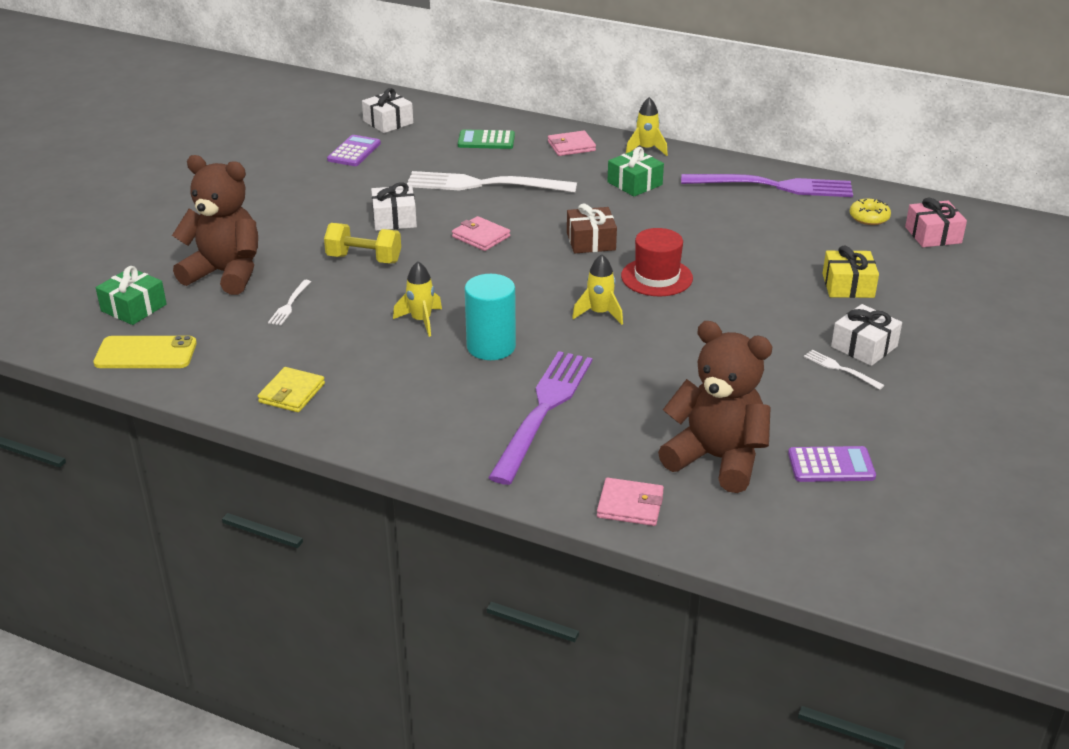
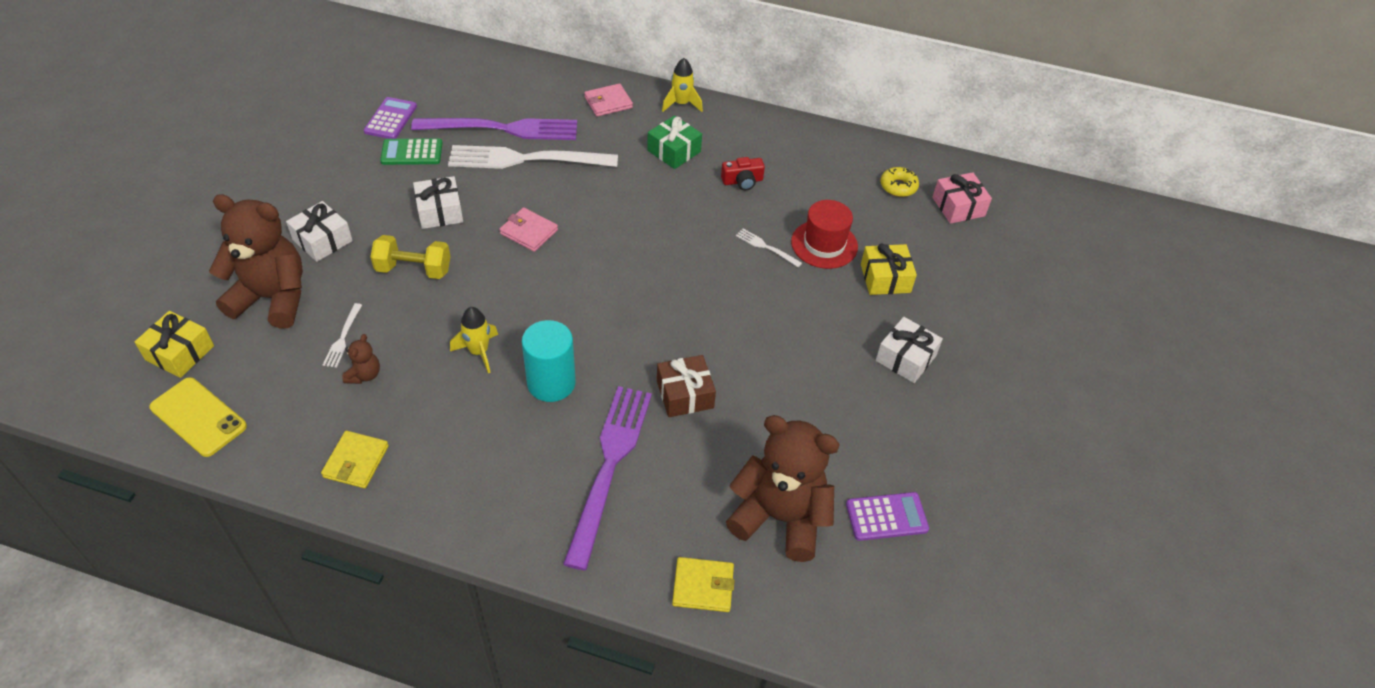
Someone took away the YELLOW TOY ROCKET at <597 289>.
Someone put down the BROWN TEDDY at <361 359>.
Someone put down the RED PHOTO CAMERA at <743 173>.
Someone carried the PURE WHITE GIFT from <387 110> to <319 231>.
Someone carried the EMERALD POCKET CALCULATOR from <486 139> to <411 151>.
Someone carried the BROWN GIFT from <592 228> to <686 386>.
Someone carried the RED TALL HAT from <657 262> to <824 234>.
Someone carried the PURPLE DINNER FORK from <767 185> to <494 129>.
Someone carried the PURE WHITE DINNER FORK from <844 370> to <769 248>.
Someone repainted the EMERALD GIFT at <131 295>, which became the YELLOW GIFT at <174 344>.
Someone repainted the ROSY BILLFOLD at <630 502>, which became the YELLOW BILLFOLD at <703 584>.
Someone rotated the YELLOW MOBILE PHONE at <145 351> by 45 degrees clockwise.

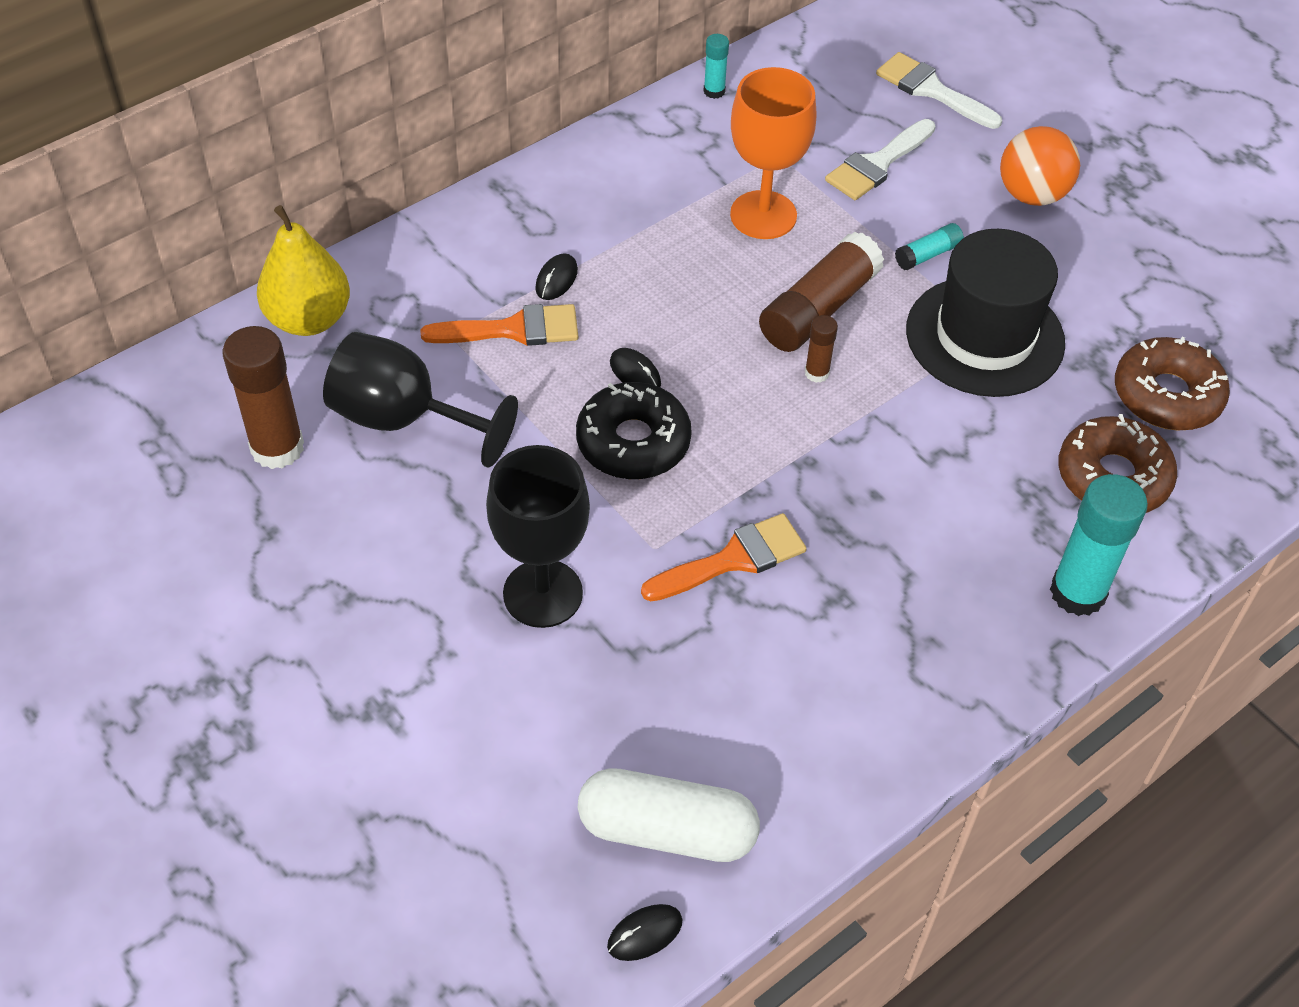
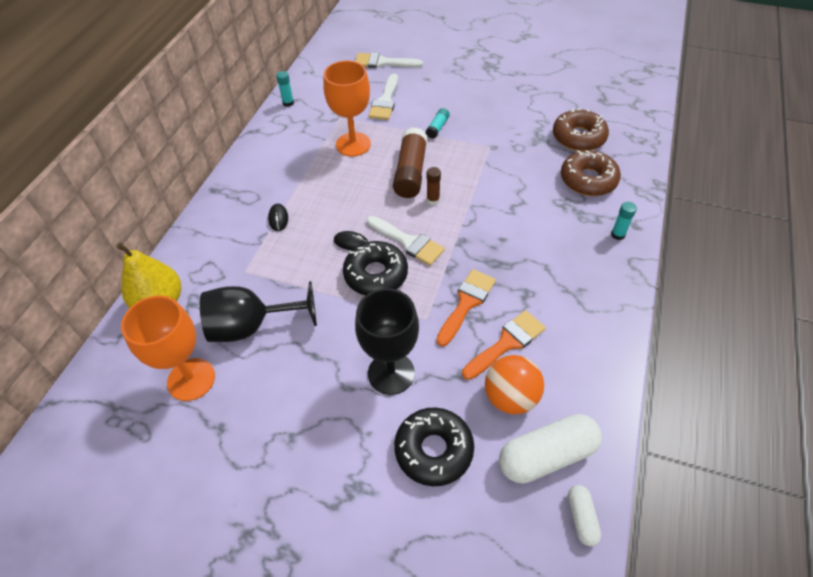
Someone took away the EBONY TALL HAT at <985 313>.
Someone put down the PURE WHITE BRUSH at <406 241>.
Someone put down the EBONY DOUGHNUT at <434 446>.
Someone carried the ORANGE-COLOURED BRUSH from <499 325> to <504 345>.
Someone carried the ORANGE-COLOURED SPHERE from <1040 166> to <514 384>.
Someone swapped the BROWN GLUE at <263 397> for the ORANGE-COLOURED WINE GLASS at <168 348>.
Someone swapped the EBONY COMPUTER MOUSE at <645 932> for the PURE WHITE PILL at <584 515>.
Someone scaled the AQUA GLUE at <1099 545> by 0.49.

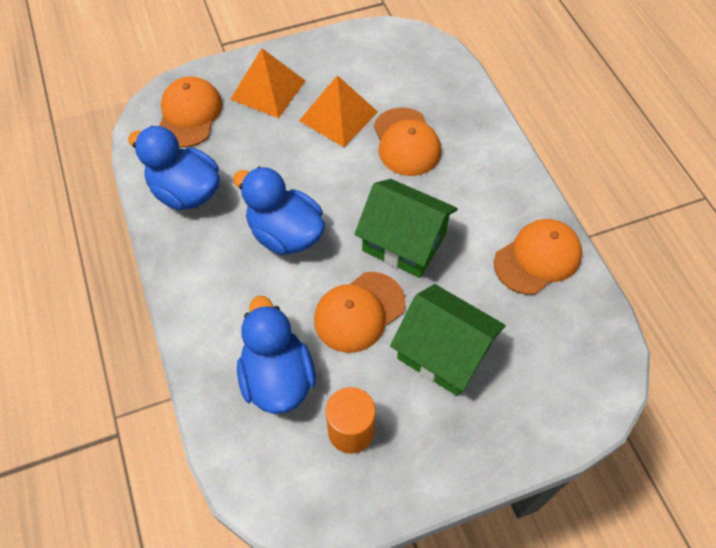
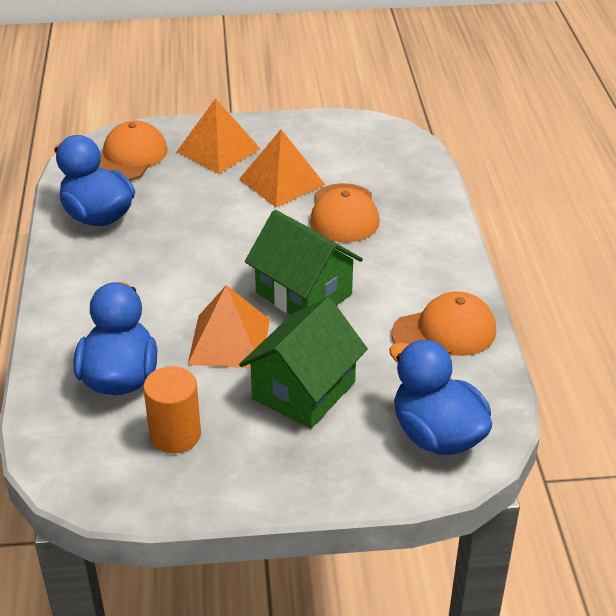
Someone carried the ROYAL BLUE TOY DUCK from <279 211> to <440 397>.
Someone swapped the ORANGE-COLOURED BASEBALL CAP at <359 312> for the ORANGE-COLOURED PYRAMID at <228 326>.
Someone rotated the EMERALD COTTAGE at <447 340> by 75 degrees clockwise.

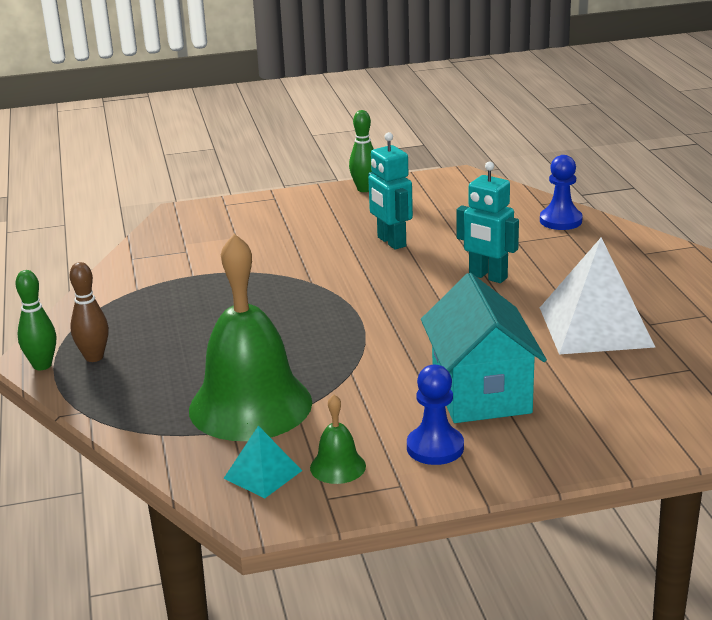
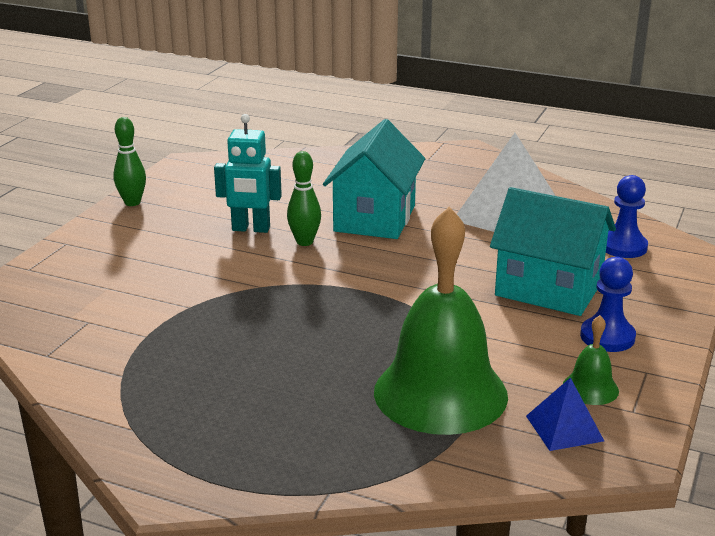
Someone took away the BROWN TENPIN at <89 312>.
Someone carried the EMERALD TENPIN from <35 320> to <304 198>.
Someone carried the ROYAL BLUE PAWN from <561 192> to <627 216>.
Someone swapped the AQUA TOY ROBOT at <488 222> for the AQUA COTTAGE at <374 179>.
Someone repainted the AQUA PYRAMID at <262 462>, which became the ROYAL BLUE PYRAMID at <565 414>.

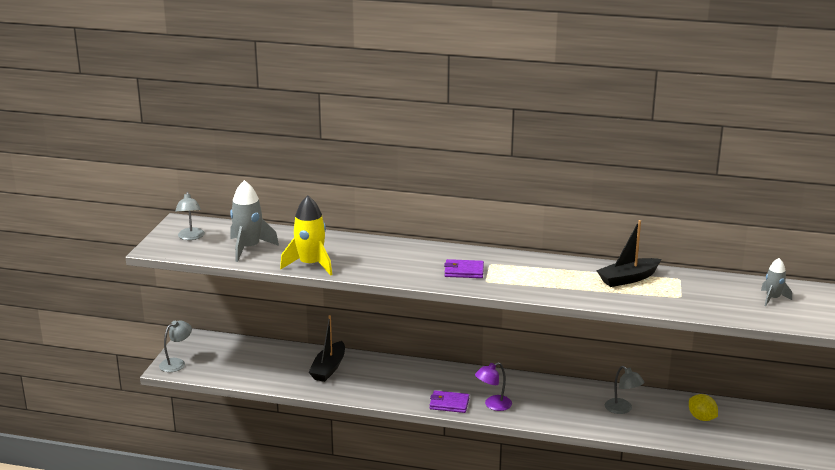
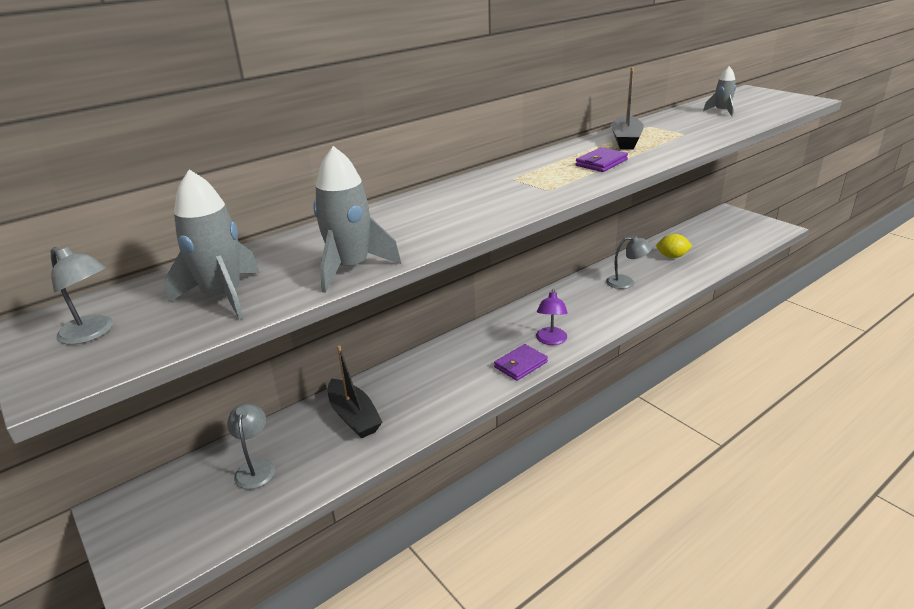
Someone carried the ASH-GREY READING LAMP from <175 346> to <251 446>.
Someone carried the PURPLE BILLFOLD from <464 268> to <602 159>.
Someone repainted the YELLOW TOY ROCKET at <306 235>, which became the ASH-GREY TOY ROCKET at <357 219>.

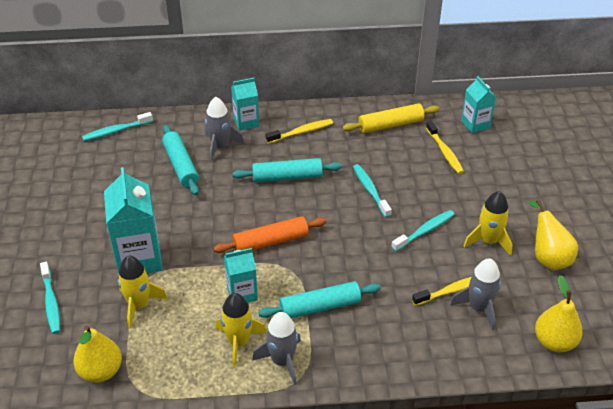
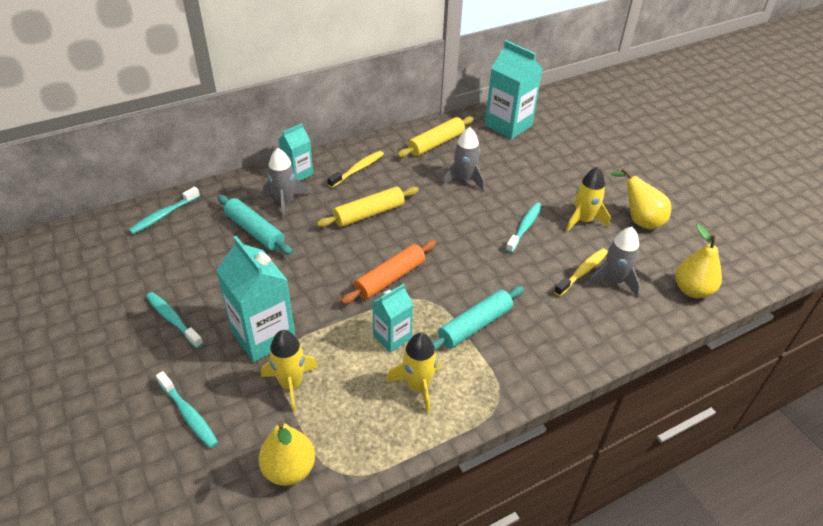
Someone took away the YELLOW TOOTHBRUSH at <445 147>.
Someone carried the ASH-GREY TOY ROCKET from <276 348> to <463 159>.
Someone carried the AQUA TOOTHBRUSH from <372 191> to <174 320>.
Someone repainted the AQUA DOUGH ROLLER at <287 170>, which became the YELLOW DOUGH ROLLER at <367 207>.
Someone scaled the AQUA MILK CARTON at <478 104> by 1.71.

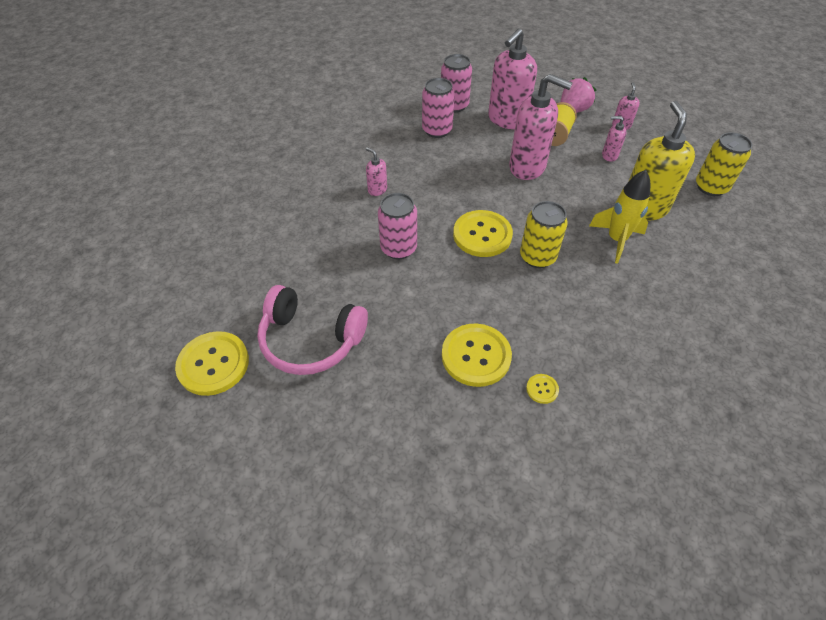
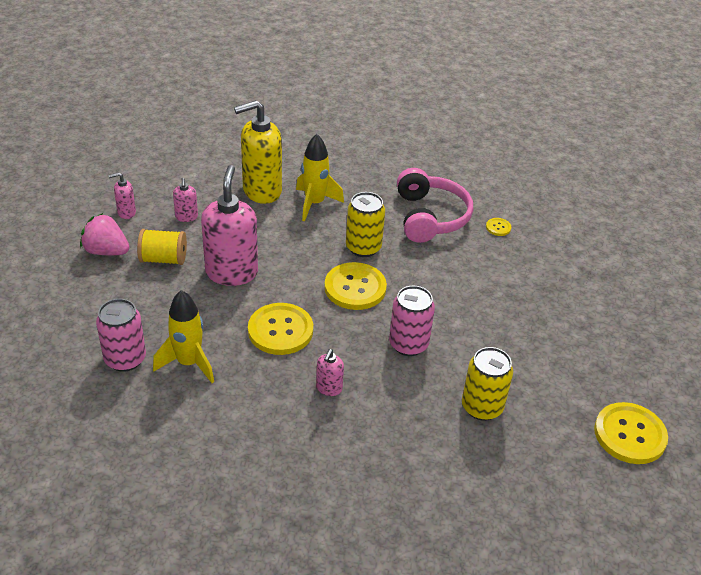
Someone took away the ROSY SOAP DISPENSER at <512 78>.
Someone carried the ROSY HEADSET from <312 330> to <435 205>.
Someone carried the YELLOW BUTTON from <477 355> to <280 329>.
Someone carried the YELLOW TIN from <724 164> to <487 384>.
Someone swapped the ROSY TIN at <438 108> for the YELLOW TOY ROCKET at <183 336>.

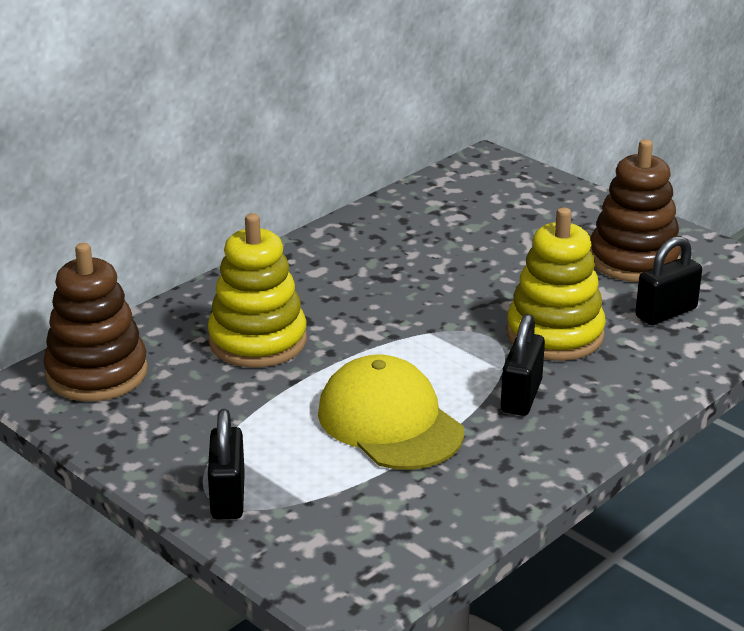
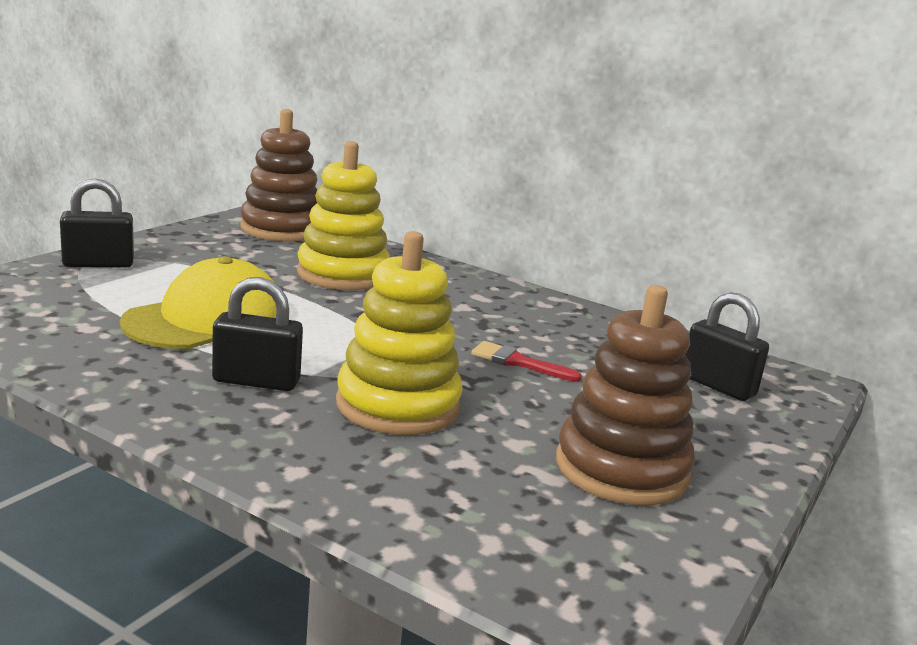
Someone put down the RED BRUSH at <526 361>.
Someone carried the EBONY PADLOCK from <668 280> to <727 346>.

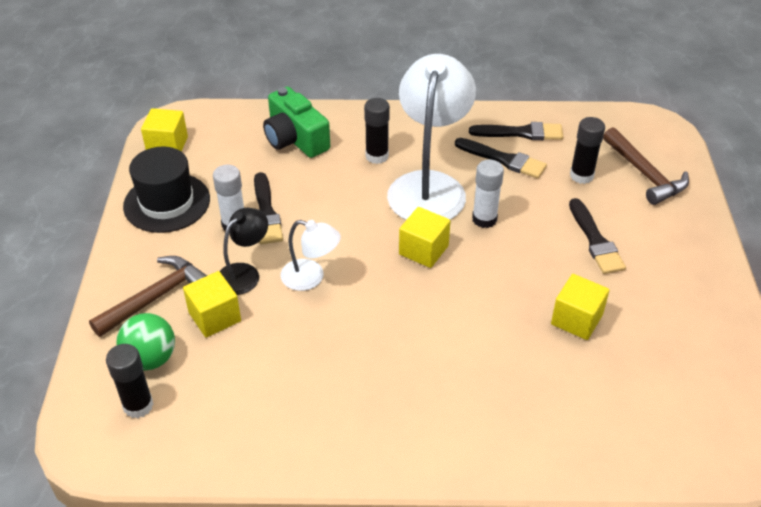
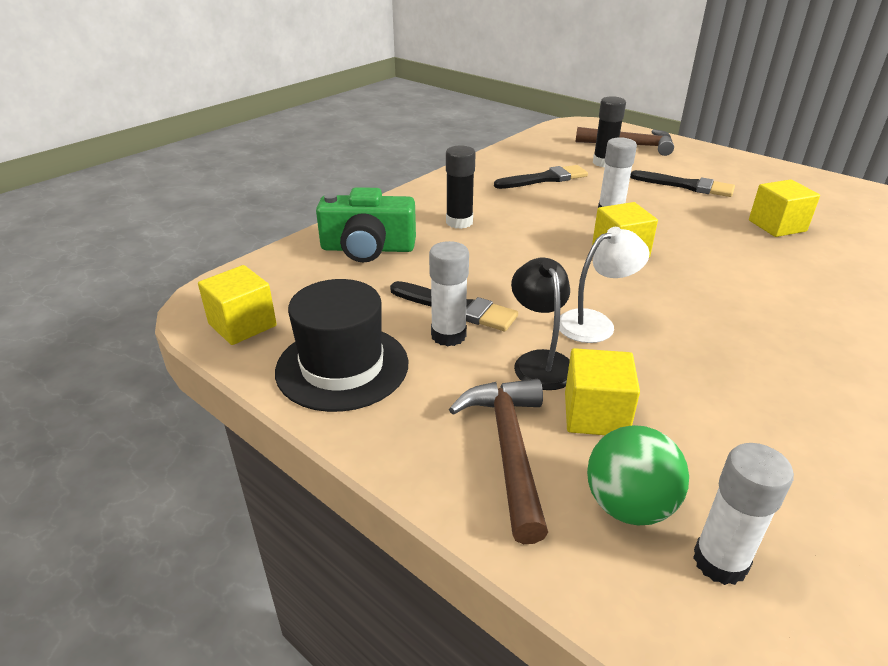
Someone took away the PURE WHITE READING LAMP at <431 137>.
Someone took away the EBONY BRUSH at <516 131>.
Someone repainted the EBONY GLUE at <130 381>, which became the PURE WHITE GLUE at <743 514>.

